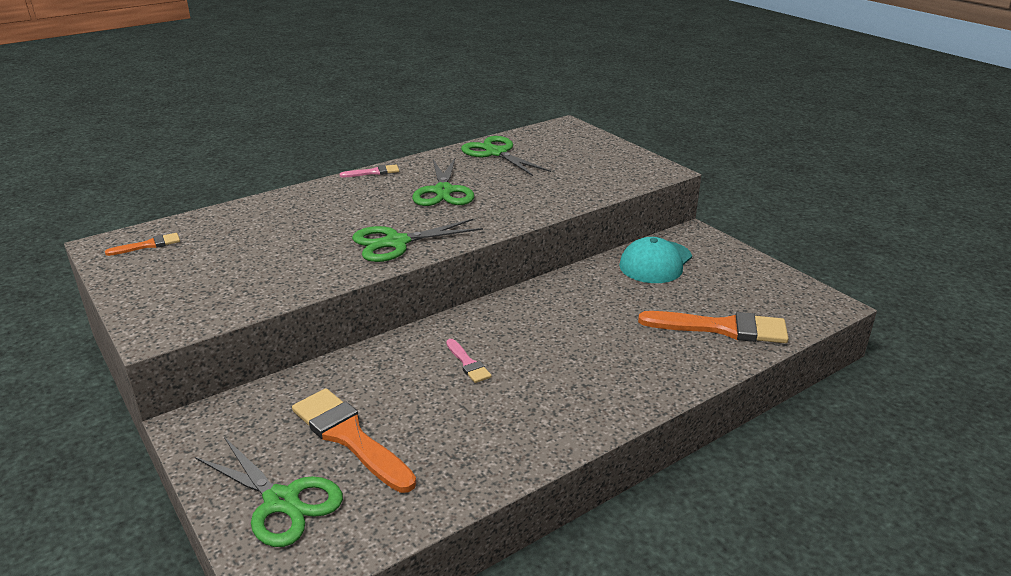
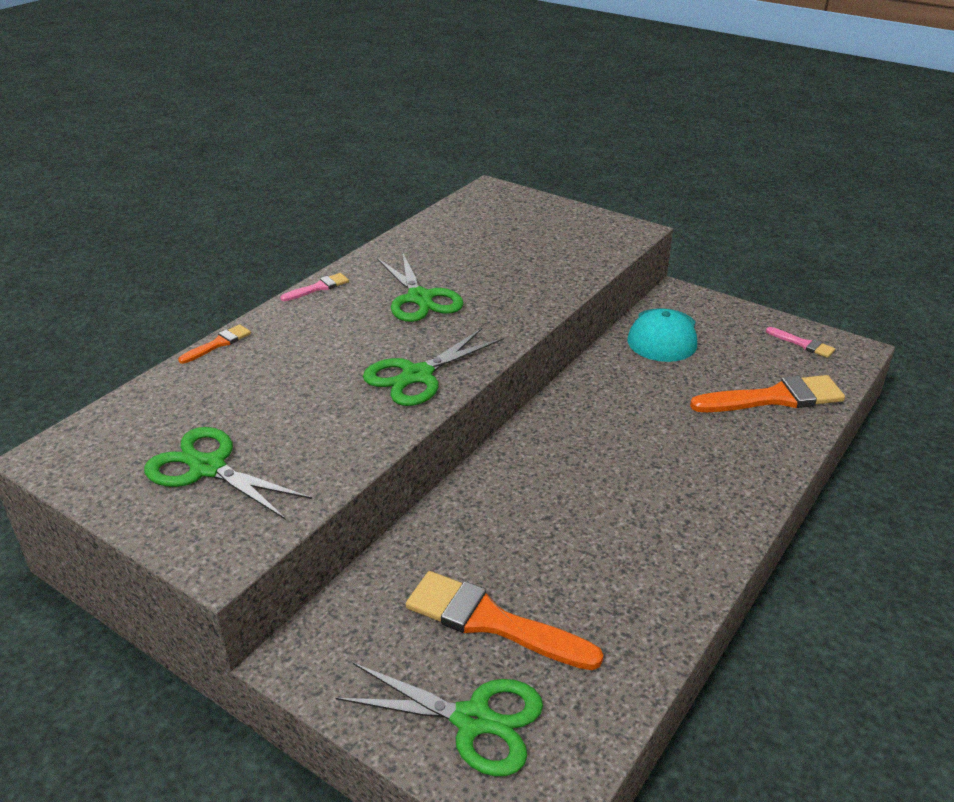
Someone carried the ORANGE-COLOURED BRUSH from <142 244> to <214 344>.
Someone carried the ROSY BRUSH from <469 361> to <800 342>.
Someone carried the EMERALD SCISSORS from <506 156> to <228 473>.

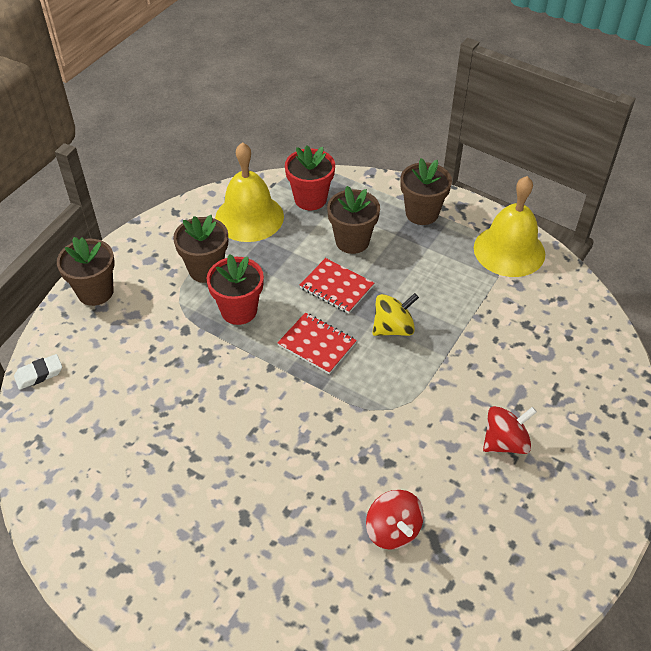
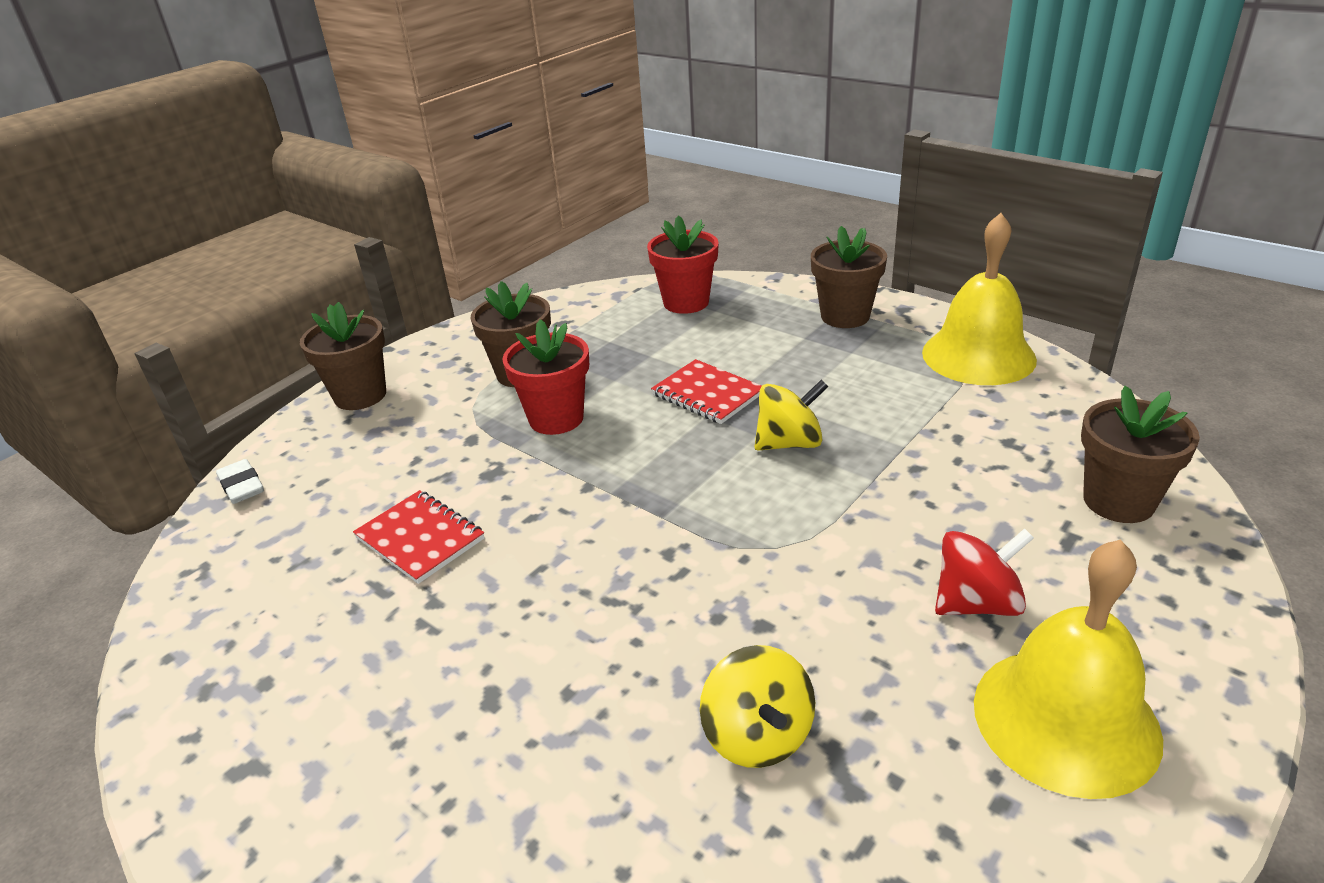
Someone carried the YELLOW HAND BELL from <249 192> to <1068 669>.
Someone carried the RED EXERCISE BOOK from <317 343> to <419 537>.
Someone carried the BROWN POTTED PLANT from <353 220> to <1140 454>.
Someone repainted the RED SPINNING TOP at <395 520>, which became the YELLOW SPINNING TOP at <757 706>.
Someone rotated the PURE WHITE GUM ERASER at <38 372> by 75 degrees clockwise.

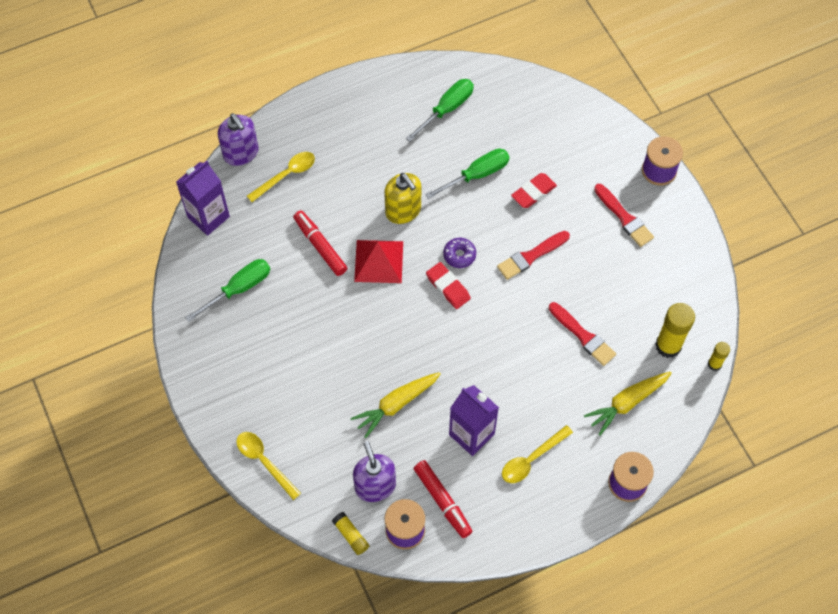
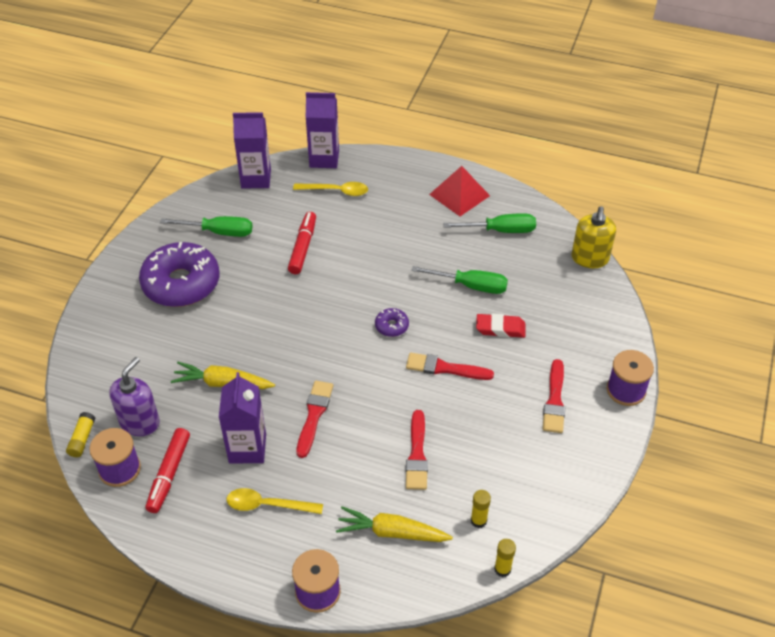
Someone took away the YELLOW TABLESPOON at <268 466>.
Someone took away the RED GUM ERASER at <448 285>.
Someone put down the PURPLE DOUGHNUT at <179 274>.
Someone put down the RED BRUSH at <315 419>.
Someone carried the RED PYRAMID from <378 261> to <459 191>.
Someone carried the YELLOW SOAP DISPENSER from <402 198> to <594 237>.
Someone swapped the PURPLE SOAP DISPENSER at <238 139> for the PURPLE MILK CARTON at <322 130>.
Someone scaled the YELLOW GLUE at <675 330> by 0.54.

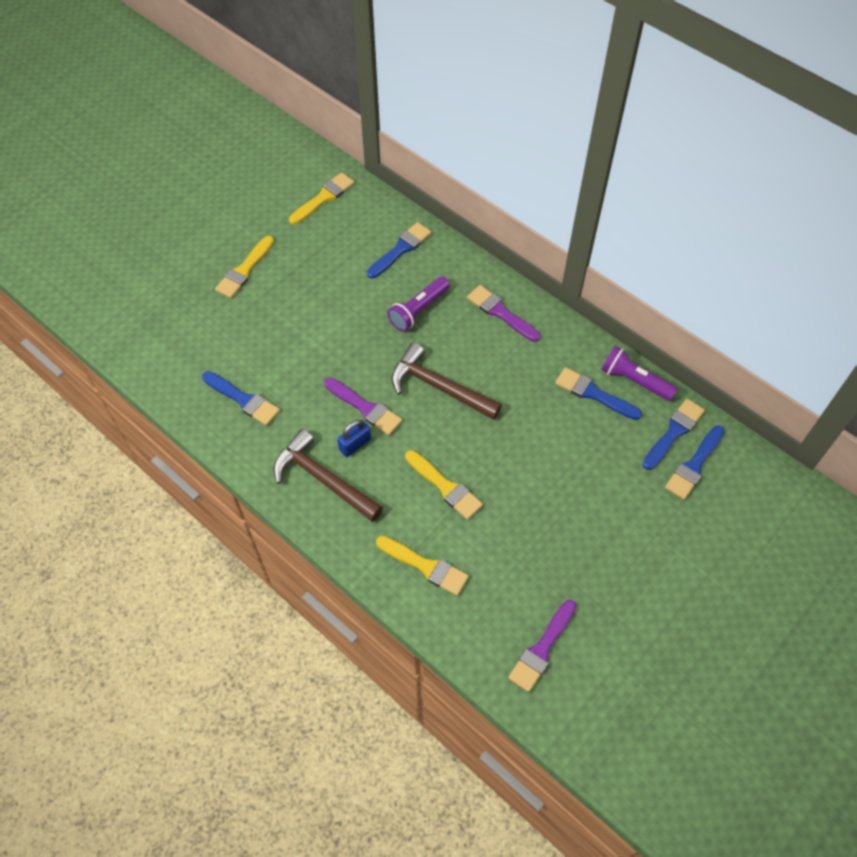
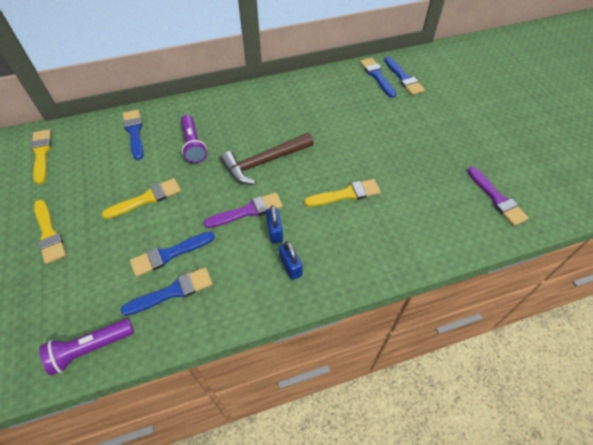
Someone took away the PURPLE BRUSH at <503 313>.
Someone carried the YELLOW BRUSH from <422 566> to <141 198>.
Someone carried the ROYAL BLUE BRUSH from <598 393> to <172 254>.
Someone carried the PURPLE TORCH from <639 373> to <86 347>.
Someone swapped the BROWN HAMMER at <328 475> for the ROYAL BLUE PADLOCK at <291 260>.

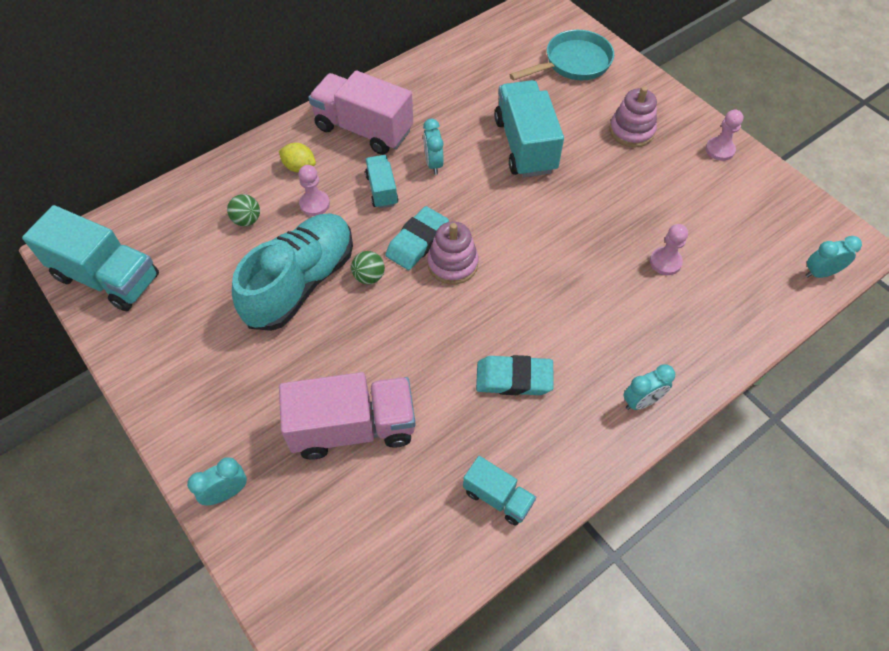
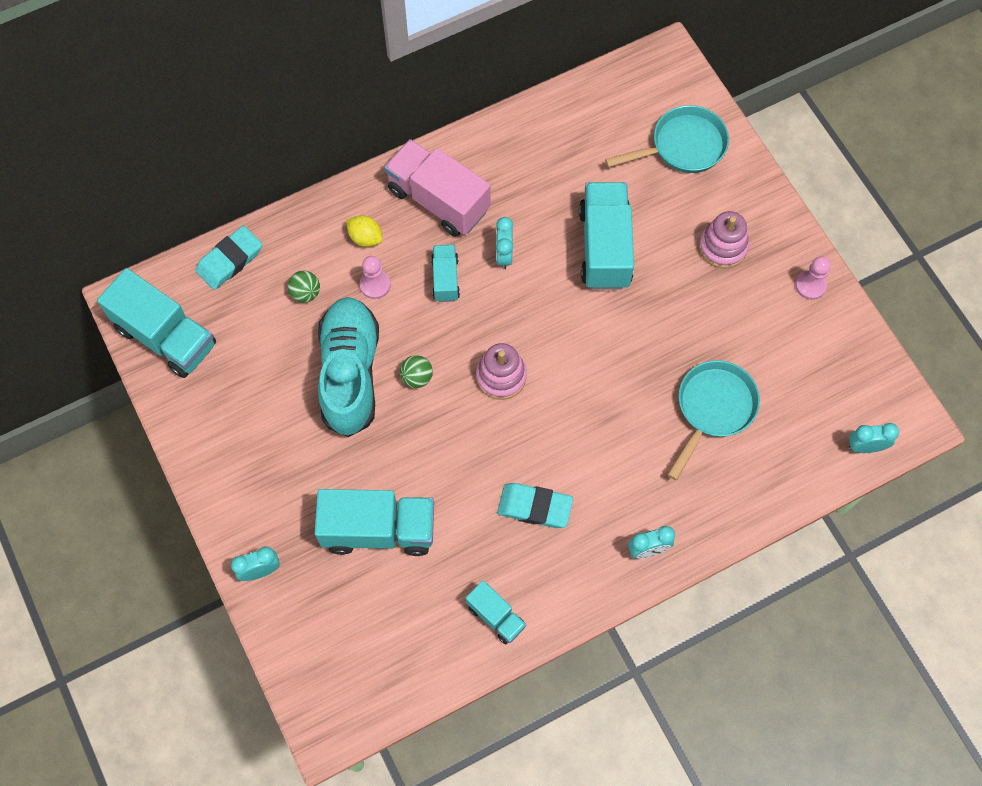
Someone carried the AQUA GUM ERASER from <417 238> to <229 258>.
Someone swapped the ROSY PAWN at <669 249> for the AQUA FRYING PAN at <714 420>.
Someone repainted the ROSY LORRY at <347 416>, which became the AQUA LORRY at <374 522>.
Someone rotated the AQUA SHOE at <292 272> by 45 degrees counterclockwise.

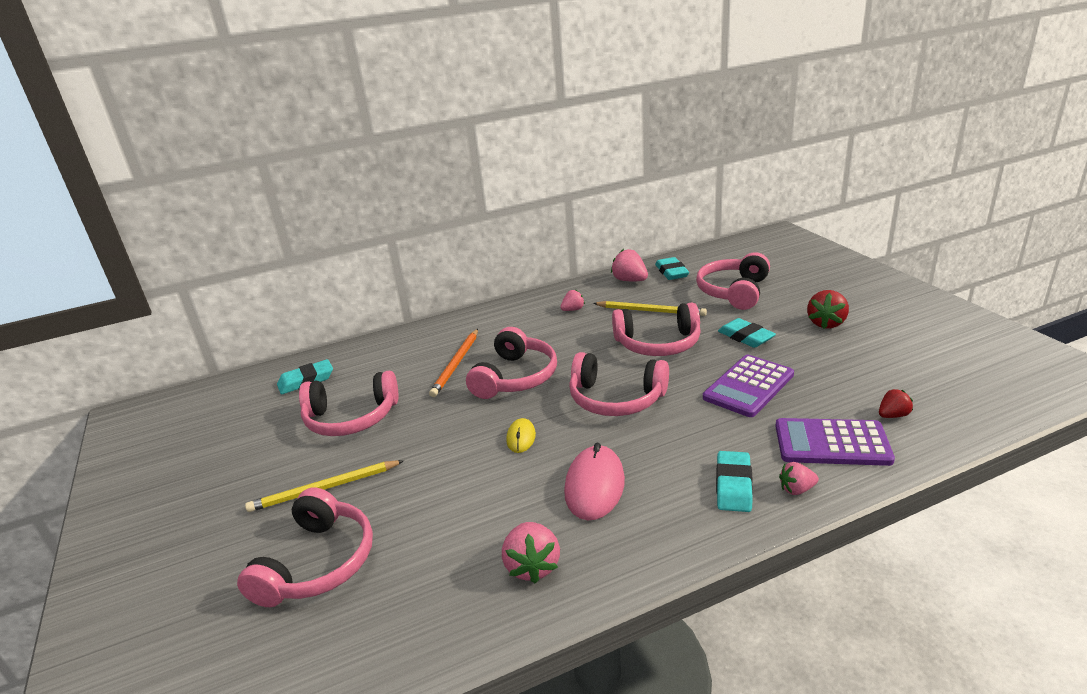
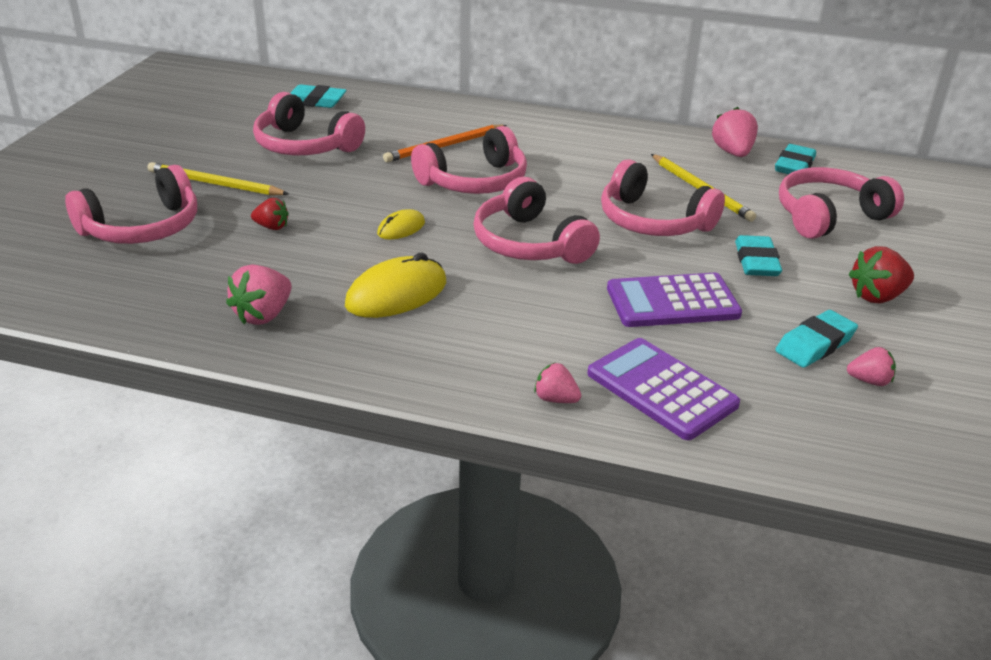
Someone carried the ROSY TOY STRAWBERRY from <572 300> to <871 366>.
Someone carried the AQUA GUM ERASER from <734 481> to <816 339>.
Someone carried the RED TOY STRAWBERRY from <896 403> to <270 214>.
Someone repainted the ROSY COMPUTER MOUSE at <594 481>, which became the YELLOW COMPUTER MOUSE at <395 285>.

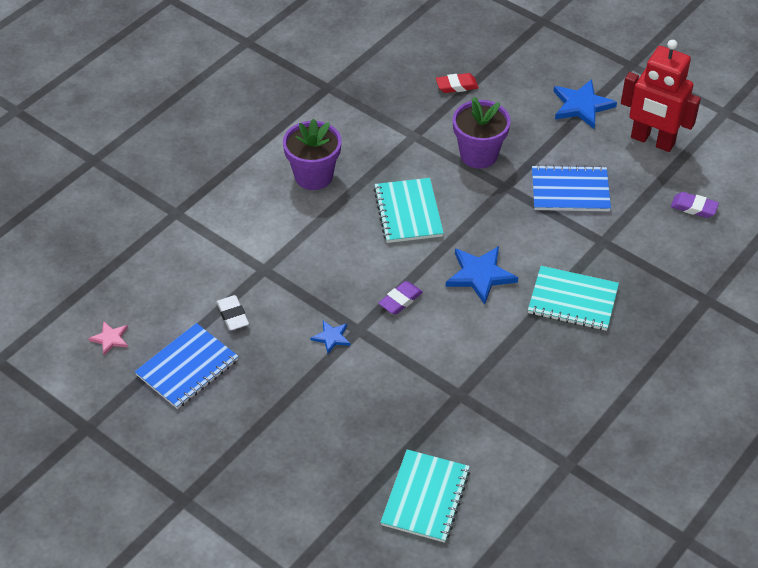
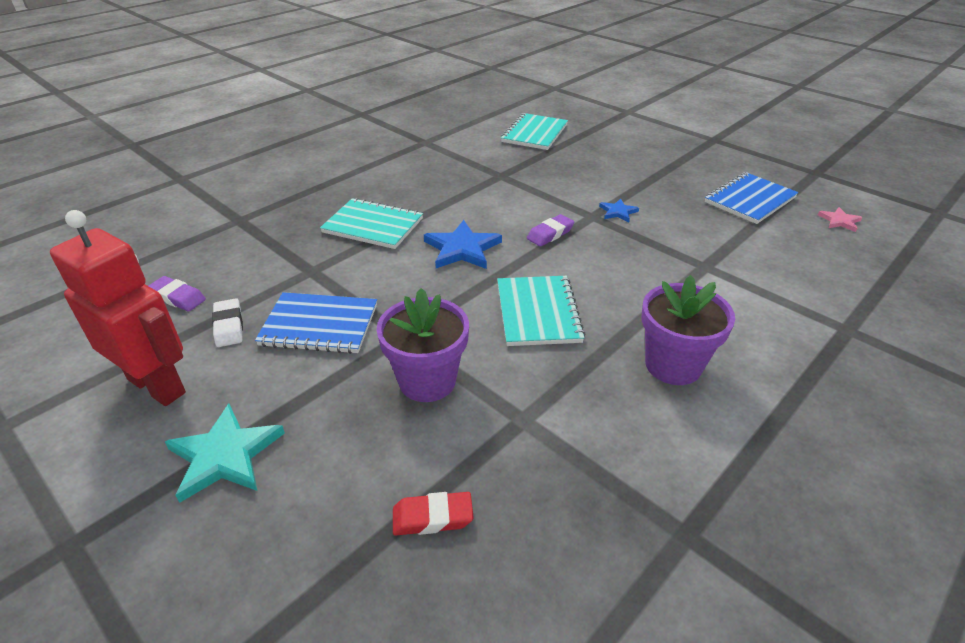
Someone carried the PURE WHITE GUM ERASER from <232 312> to <227 322>.
Someone repainted the ROYAL BLUE STAR at <585 104>, which became the AQUA STAR at <225 453>.

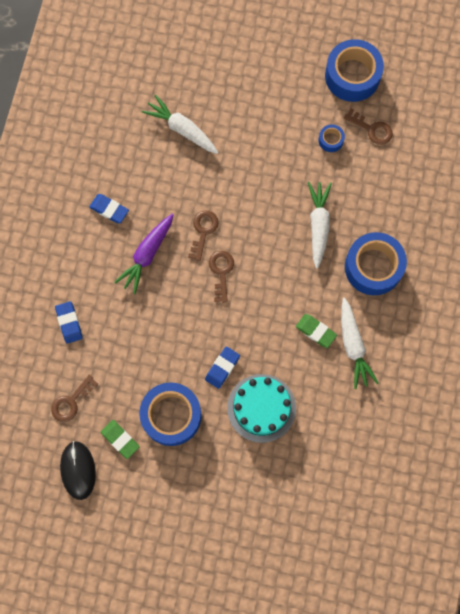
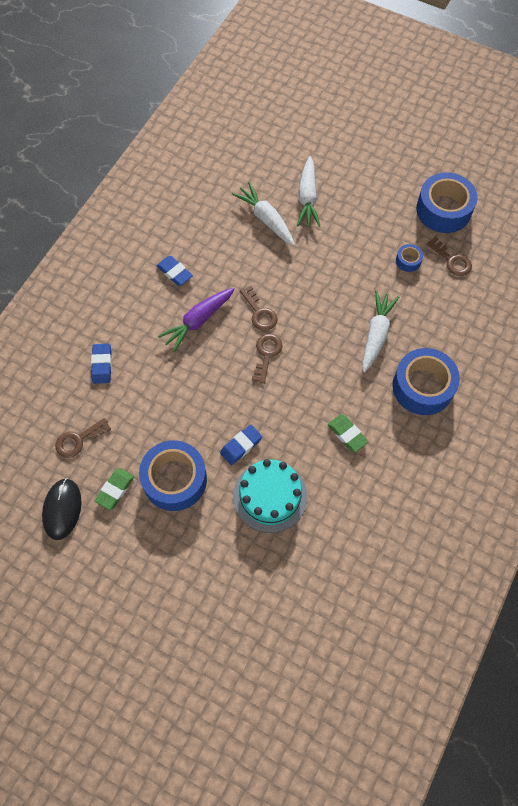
Someone carried the PURE WHITE ROOT VEGETABLE from <359 343> to <308 191>.
Someone rotated the EMERALD GUM ERASER at <120 439> by 60 degrees clockwise.
Someone rotated the BROWN KEY at <203 235> by 120 degrees clockwise.

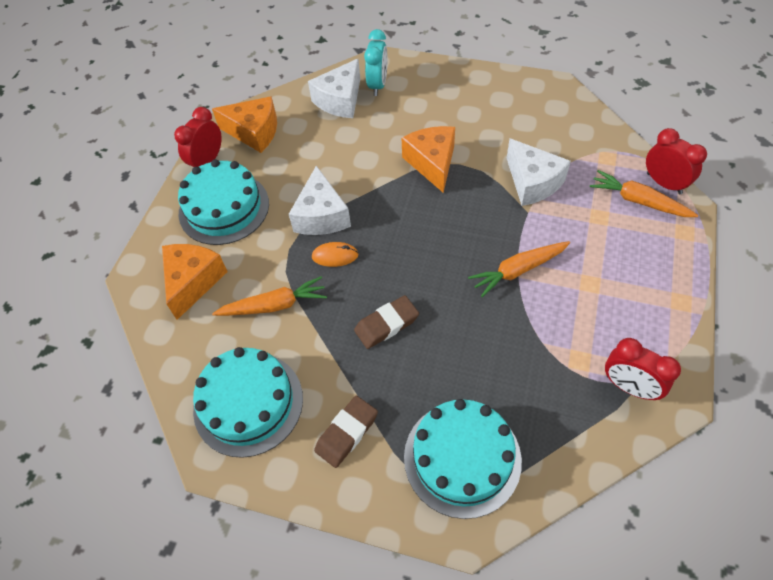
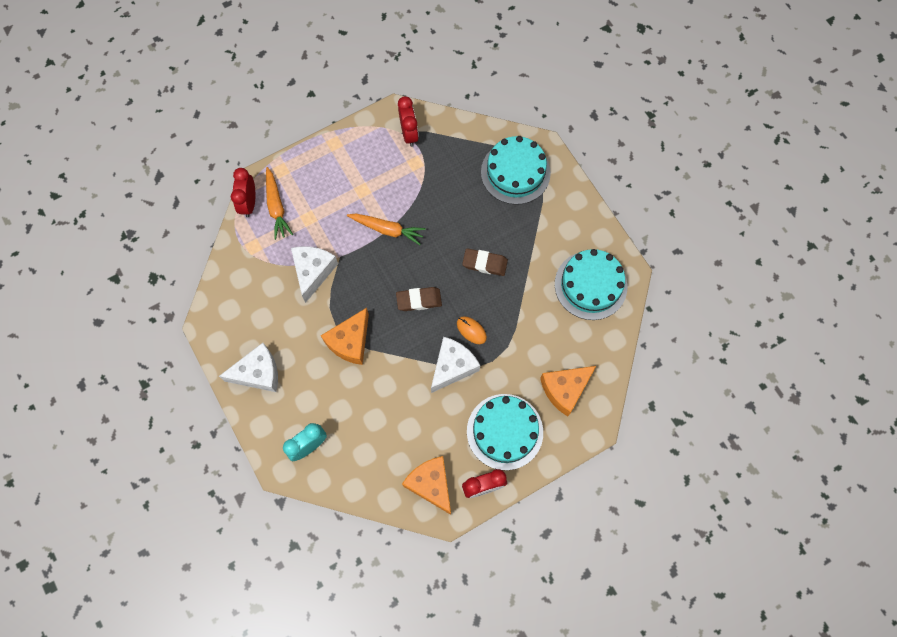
Someone took away the ORANGE-COLOURED ROOT VEGETABLE at <269 296>.
Someone carried the PURE WHITE PIECE OF CHEESE from <334 88> to <248 367>.
Someone carried the BROWN GUM ERASER from <346 432> to <419 299>.

